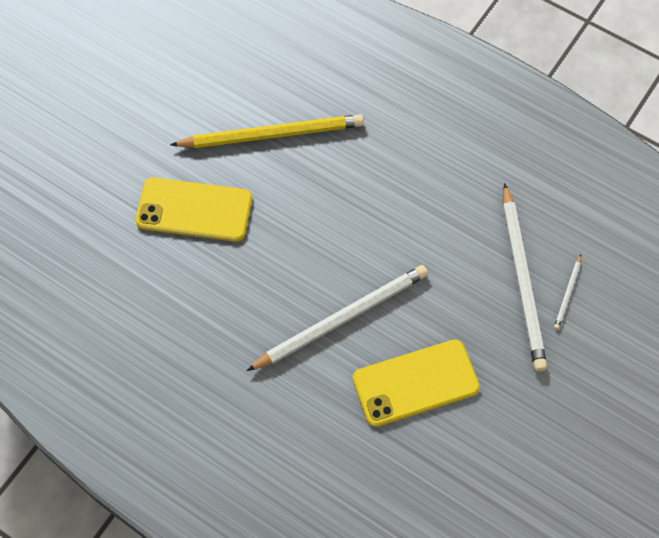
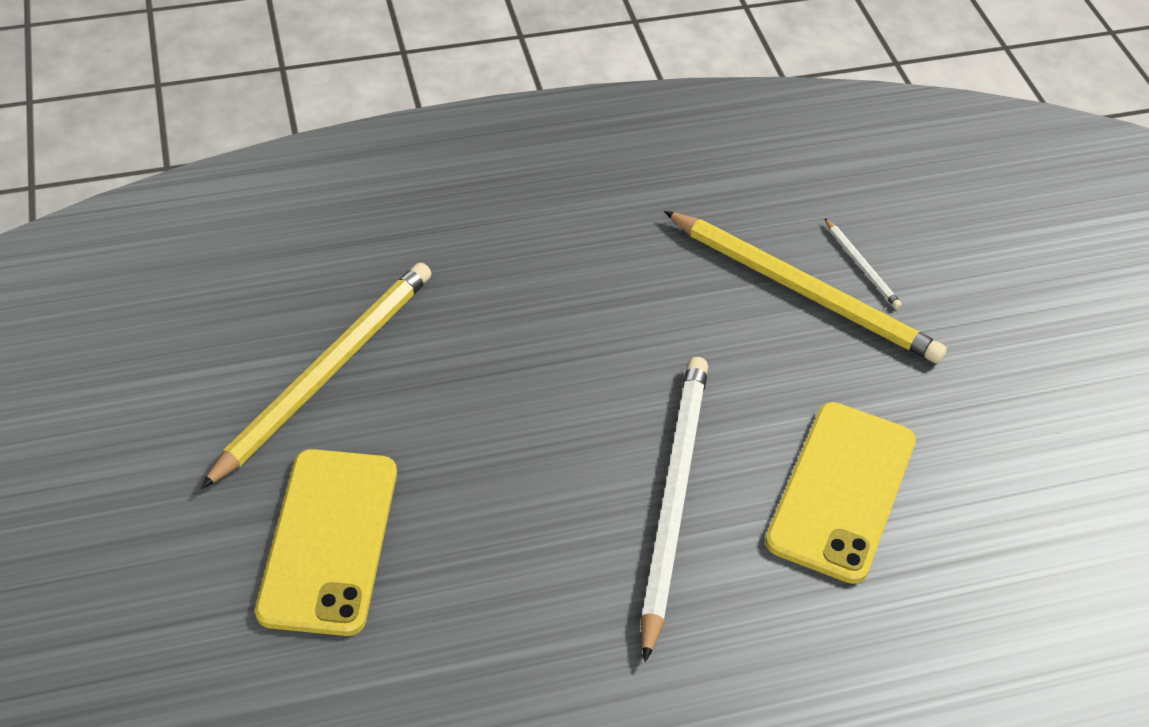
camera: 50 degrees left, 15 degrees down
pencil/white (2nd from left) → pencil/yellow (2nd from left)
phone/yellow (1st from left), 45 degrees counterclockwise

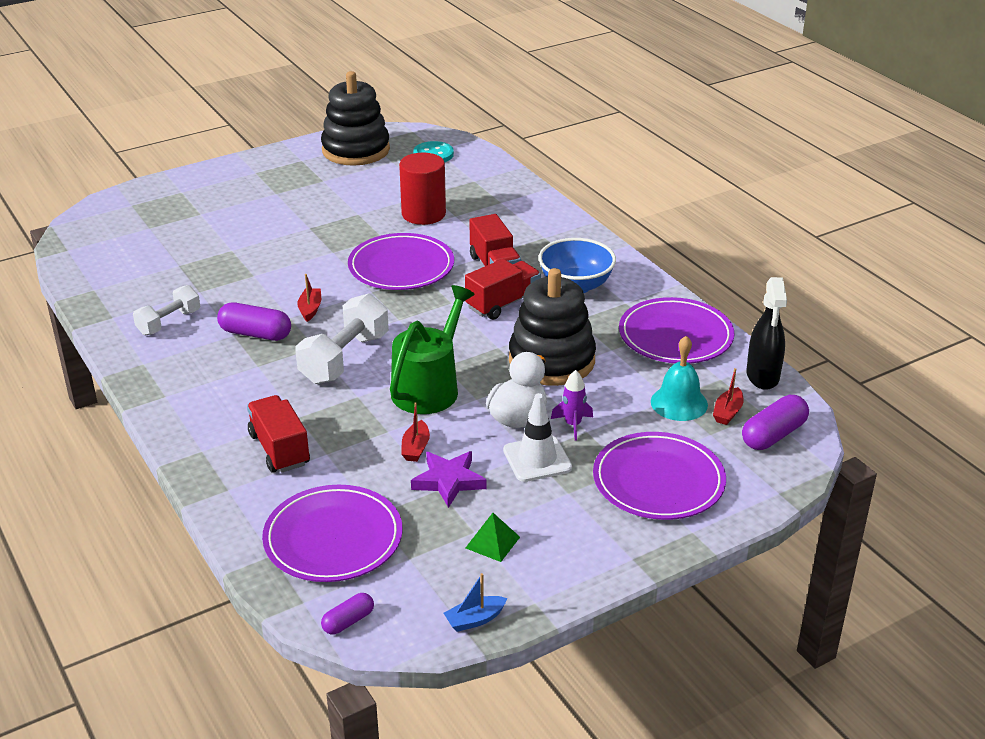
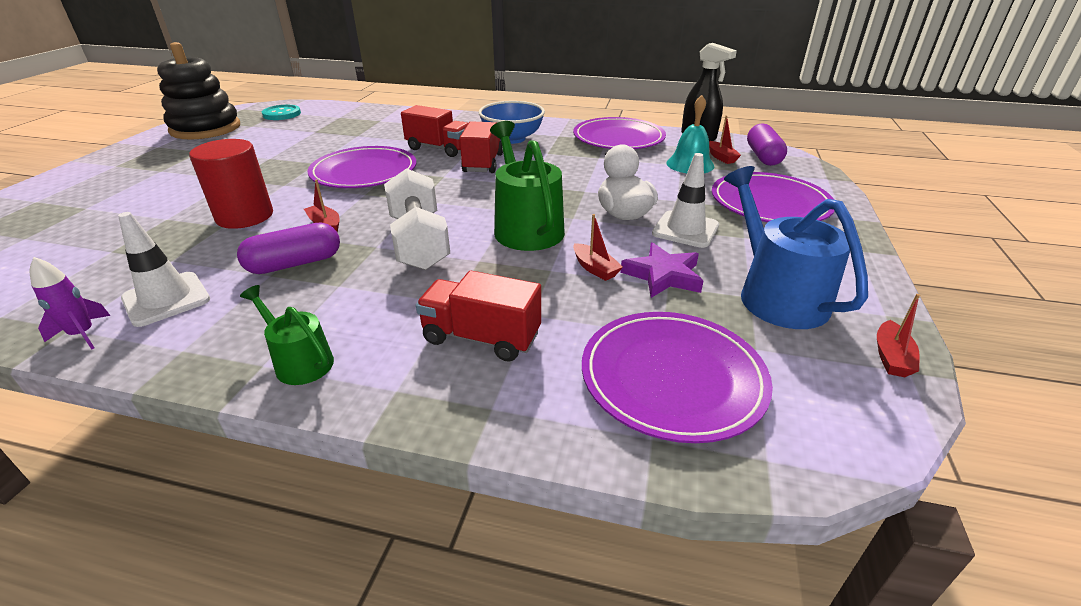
camera: 45 degrees left, 0 degrees up
capsule/purple (2nd from left) → -
stacking toy/black (2nd from left) → -
- → watering can/green (1st from left)
cylinder/red, move
rocket/purple, move
dumbbell/white (1st from left) → traffic cone/white (1st from left)
pyramid/green → watering can/blue
boat/blue → boat/red (4th from left)

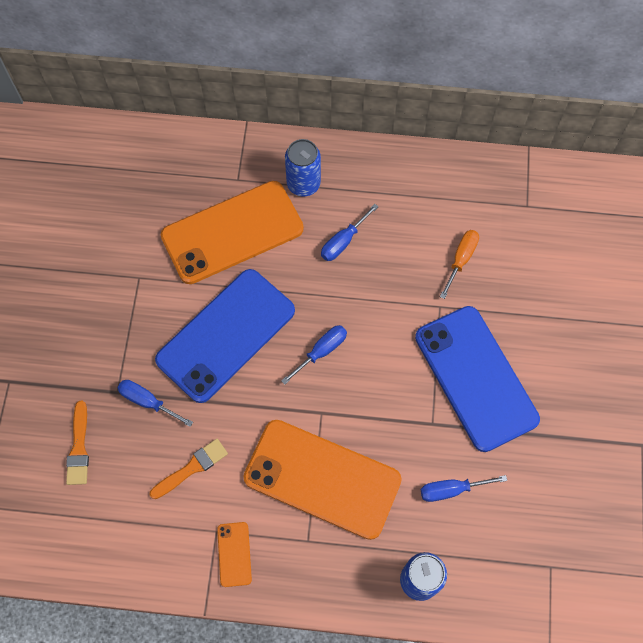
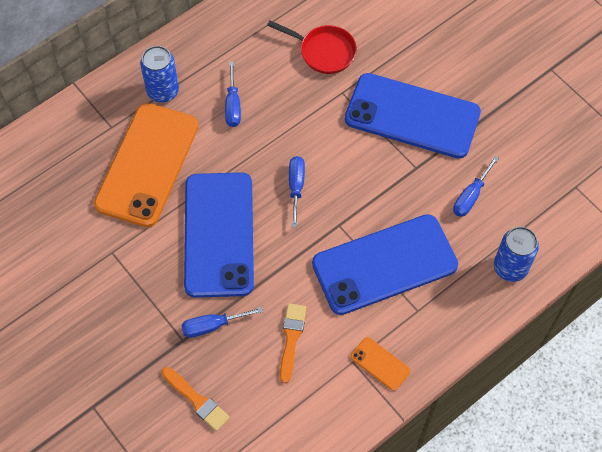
camera: 45 degrees left, 5 degrees down
screwdriver/orange → pan/red
phone/orange (3rd from left) → phone/blue (2nd from left)

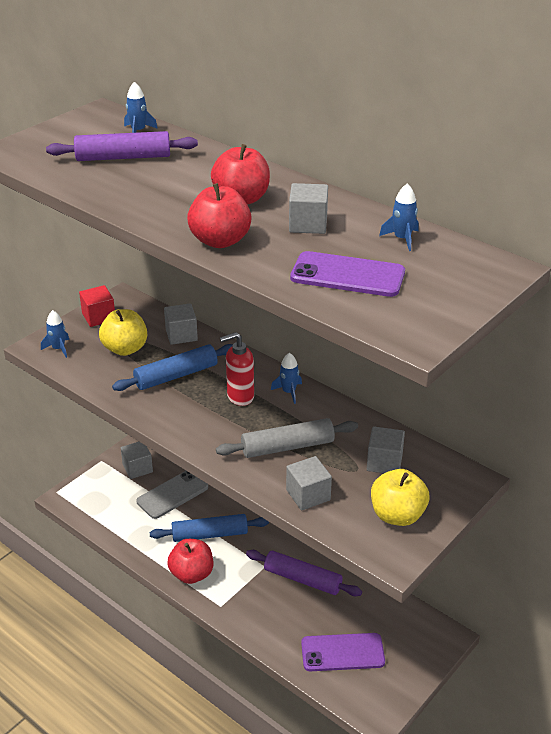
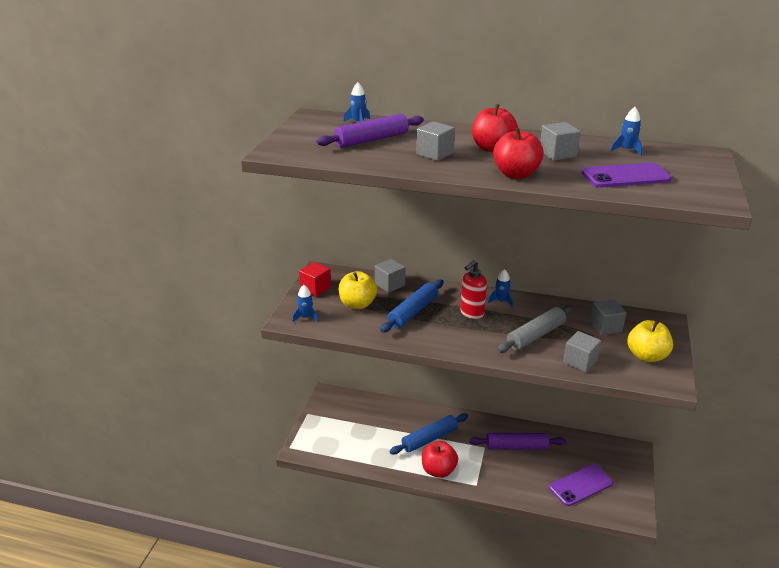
camera: 25 degrees left, 5 degrees down
phone/grey → -
cube/grey (1st from left in the first image) → cube/grey (2nd from left), move

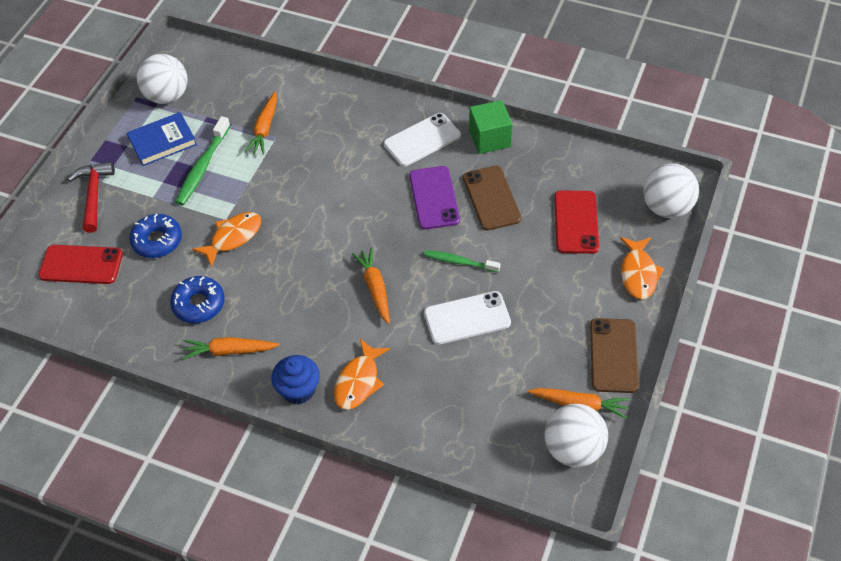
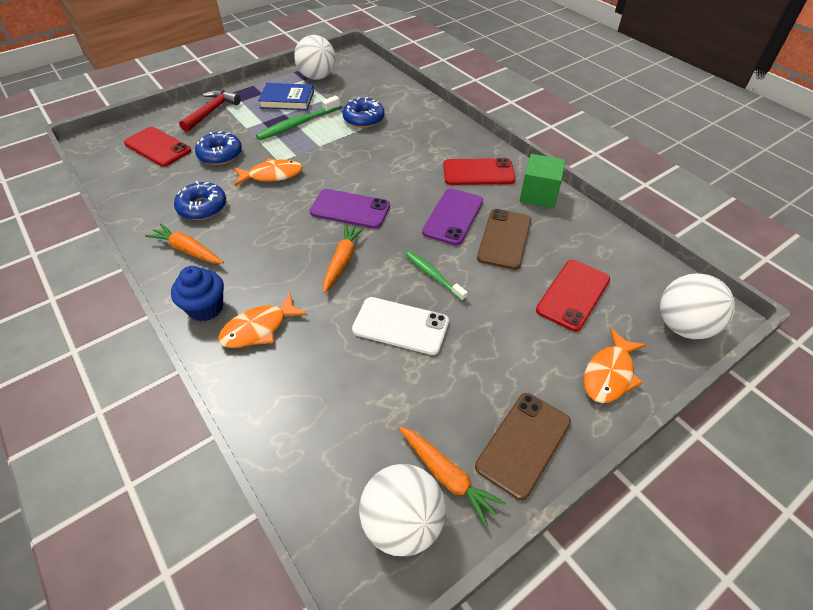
camera: 30 degrees right, 5 degrees down
- → phone/purple (1st from left)
carrot/orange (2nd from left) → donut/blue (3rd from left)
phone/white (1st from left) → phone/red (2nd from left)

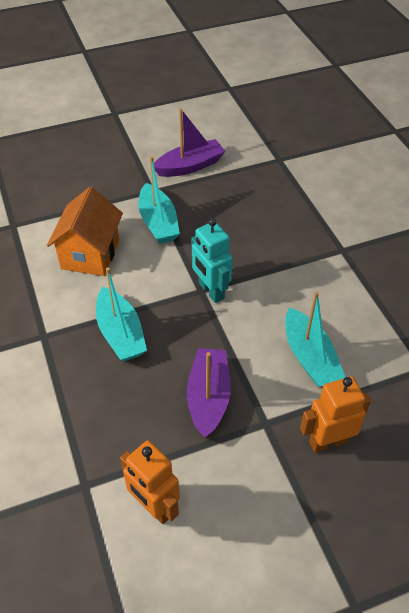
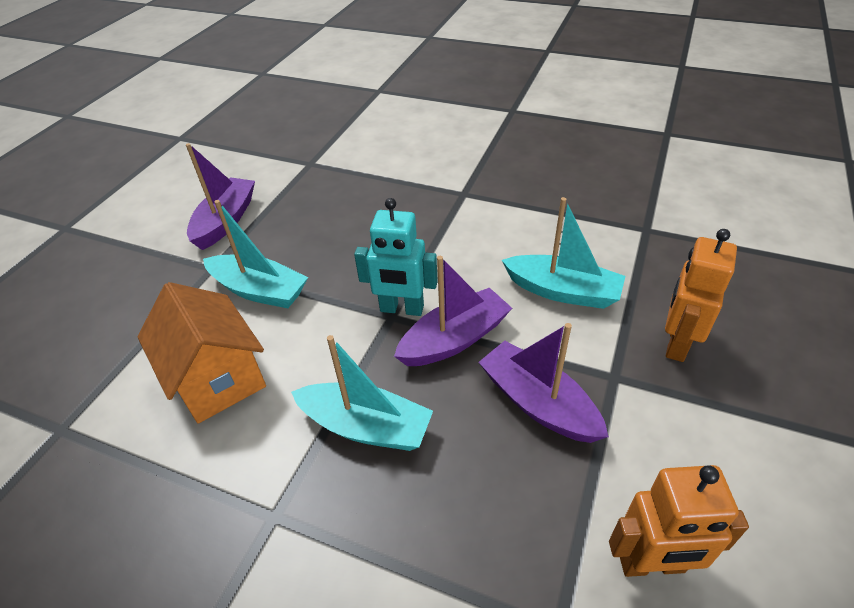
camera: 45 degrees left, 5 degrees down
- → boat/purple (2nd from left)

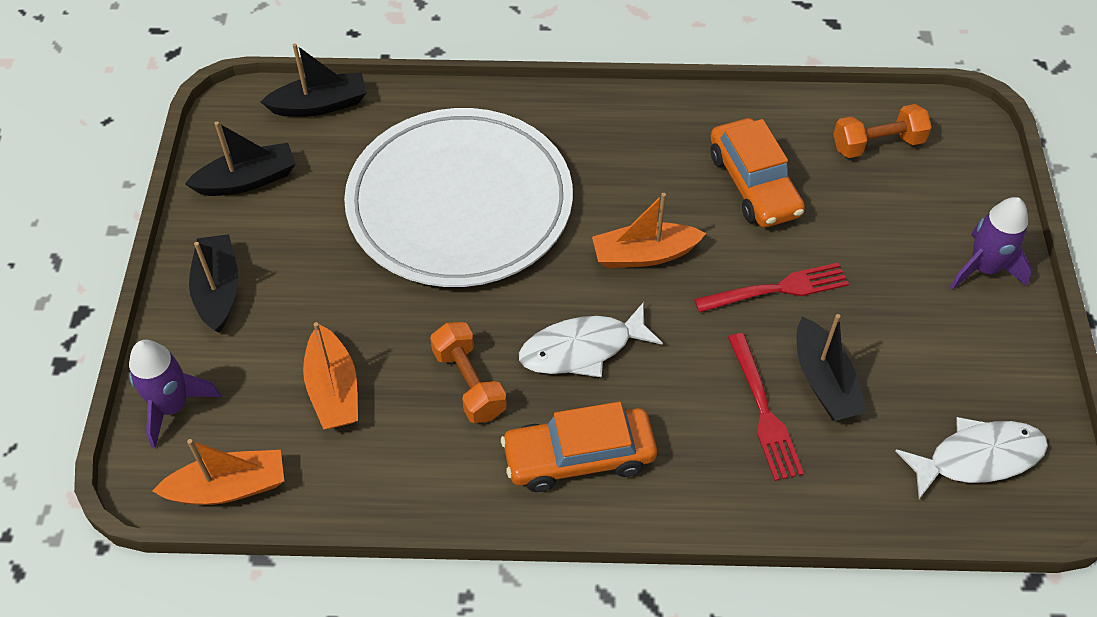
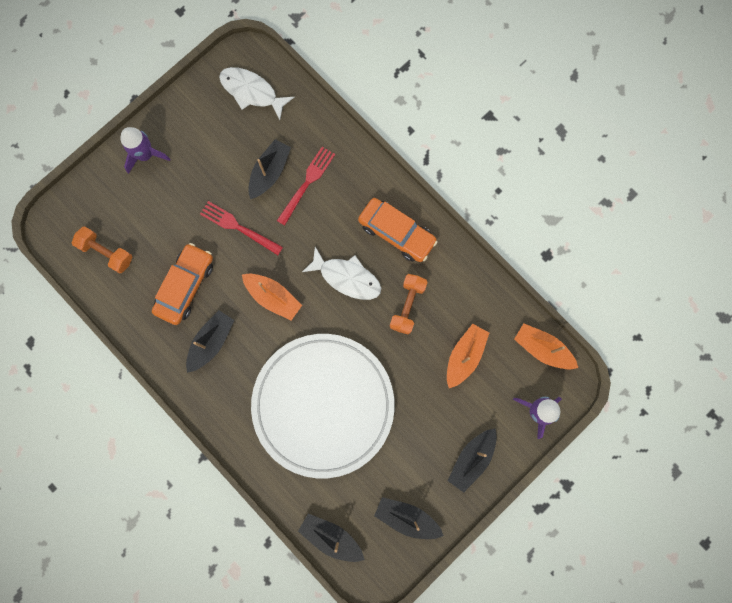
camera: 135 degrees left, 25 degrees up
- → boat/black (1st from left)

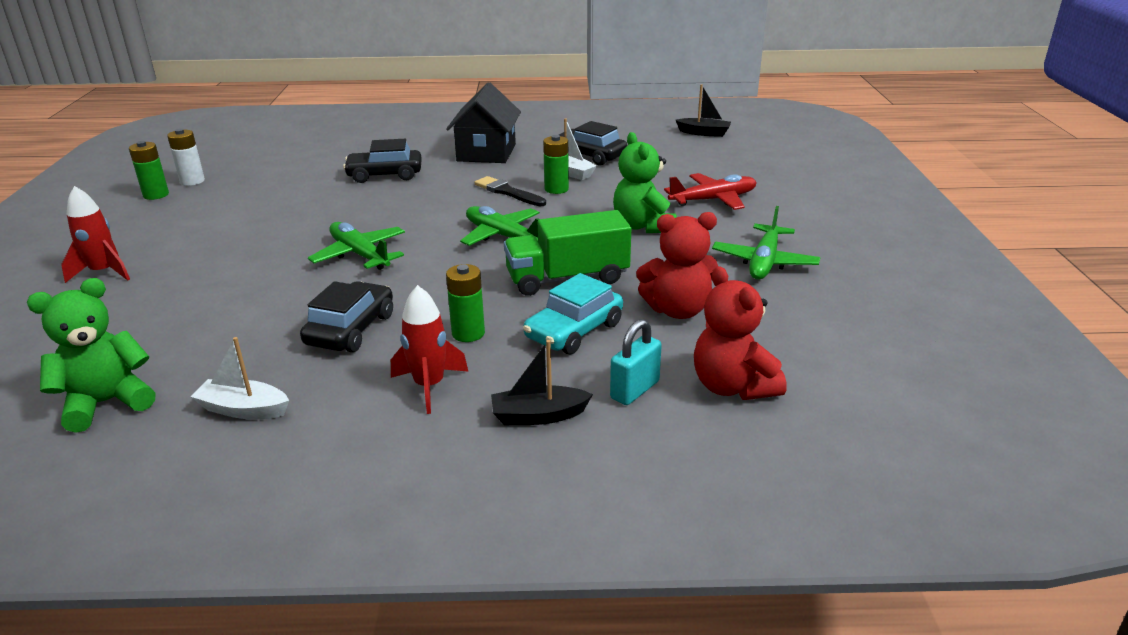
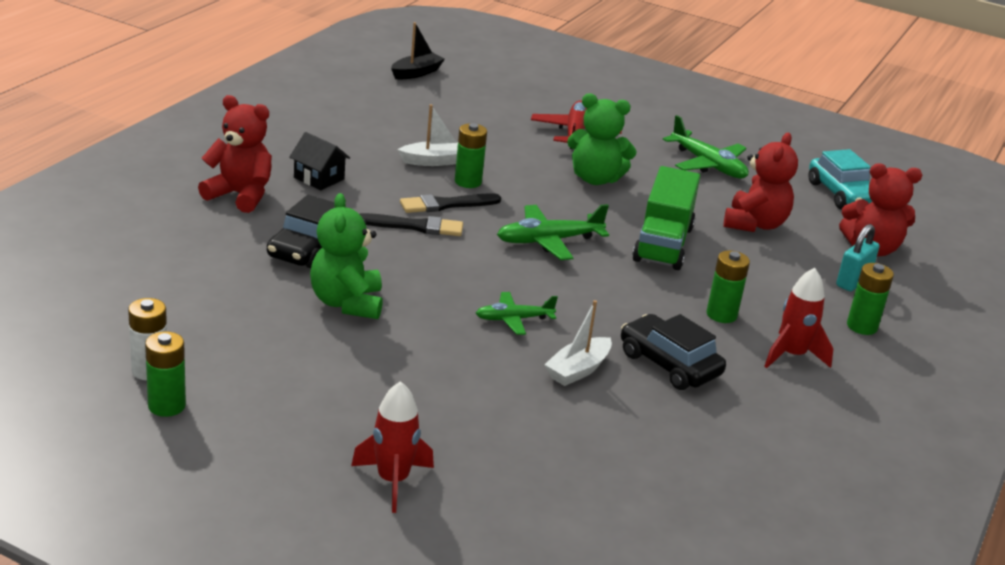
camera: 65 degrees left, 0 degrees up
car/black (3rd from left) → -
- → teddy bear/red (1st from left)
- → brush/black (1st from left)
teddy bear/green (1st from left), move
boat/white (1st from left in the first image) → boat/white (2nd from left), move
car/turquoise, move
boat/black (1st from left) → battery/green (4th from left)
padlock/turquoise, 60 degrees clockwise
plane/green (1st from left), x0.65
house/black, x0.55

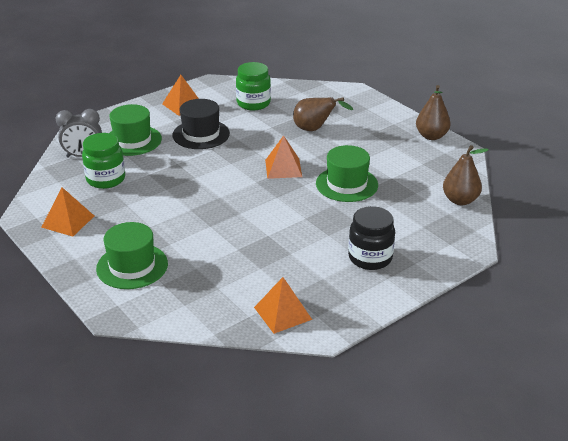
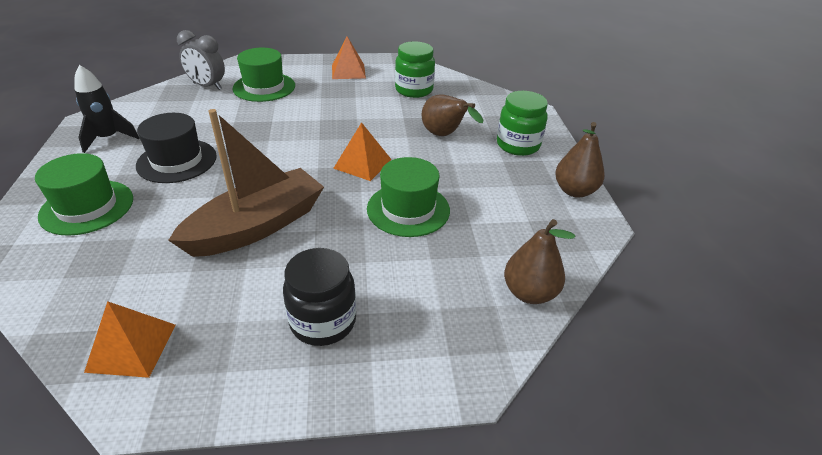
camera: 30 degrees right, 5 degrees up
- → boat/brown
jar/green (1st from left in the first image) → jar/green (2nd from left), move
hat/black, move
pyramid/orange (1st from left) → rocket/black

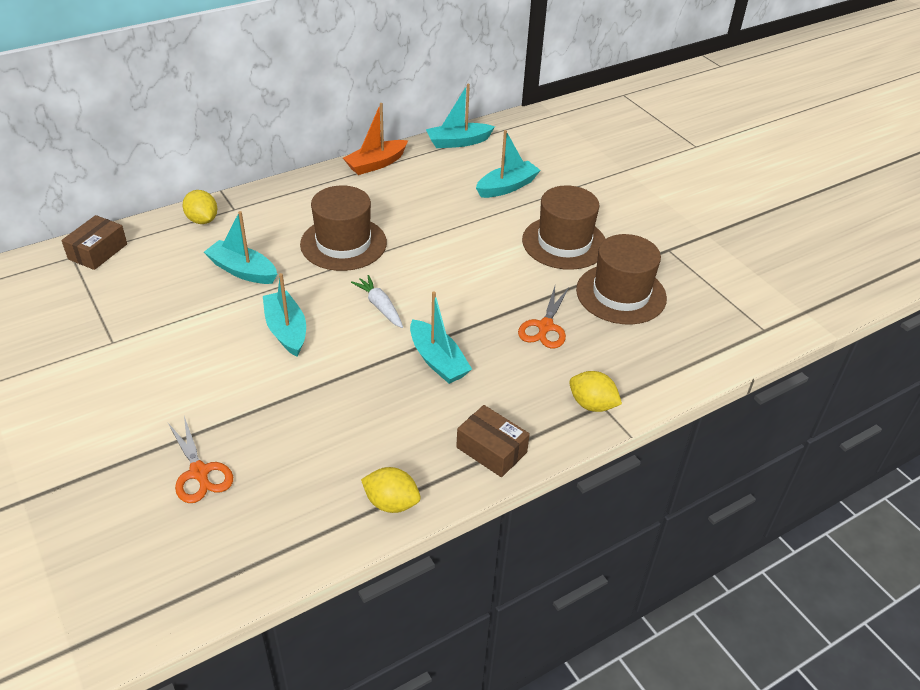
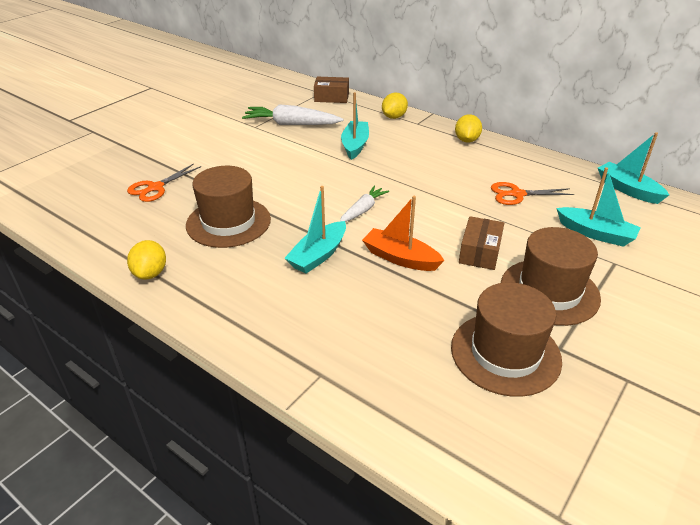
camera: 70 degrees right, 5 degrees down
boat/turquoise (2nd from left) → -
- → carrot/white (1st from left)
hat/brown (1st from left), move
boat/orange, move
box/brown (2nd from left), move
scissors/orange (2nd from left), move
lemon/yellow (3rd from left), move

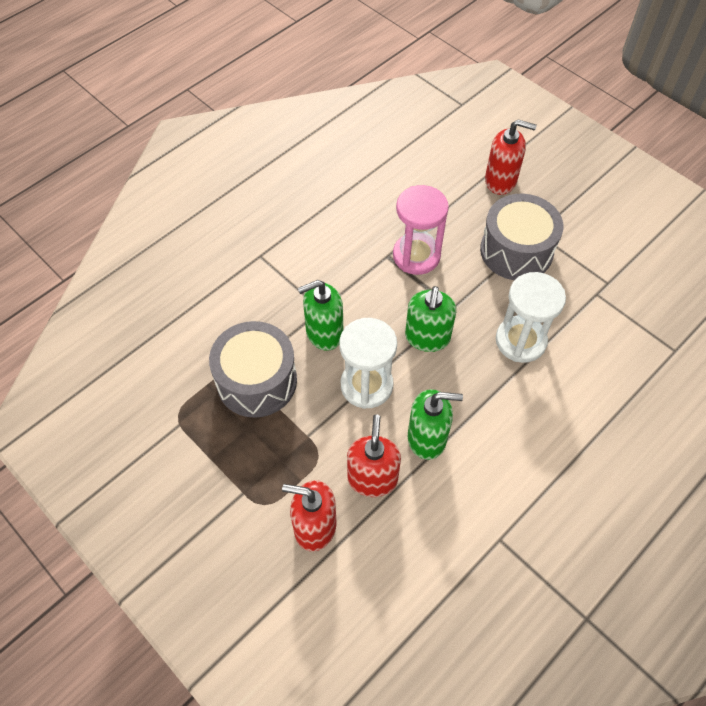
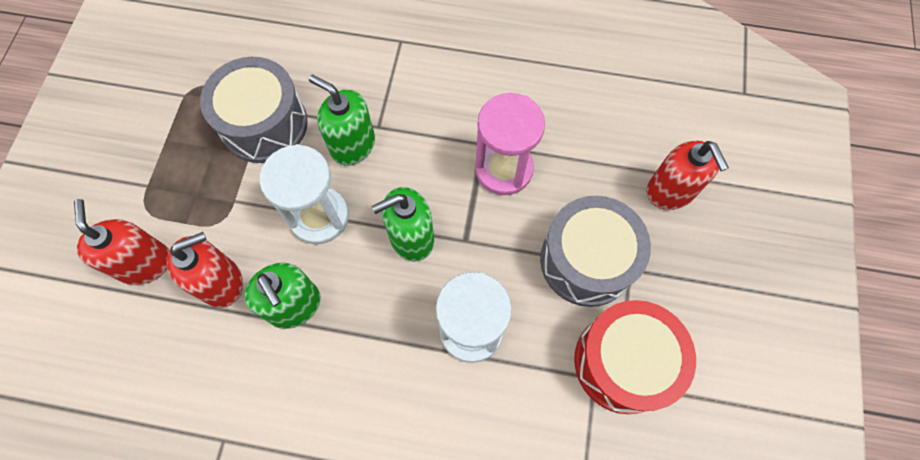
camera: 55 degrees right, 10 degrees up
- → drum/red

